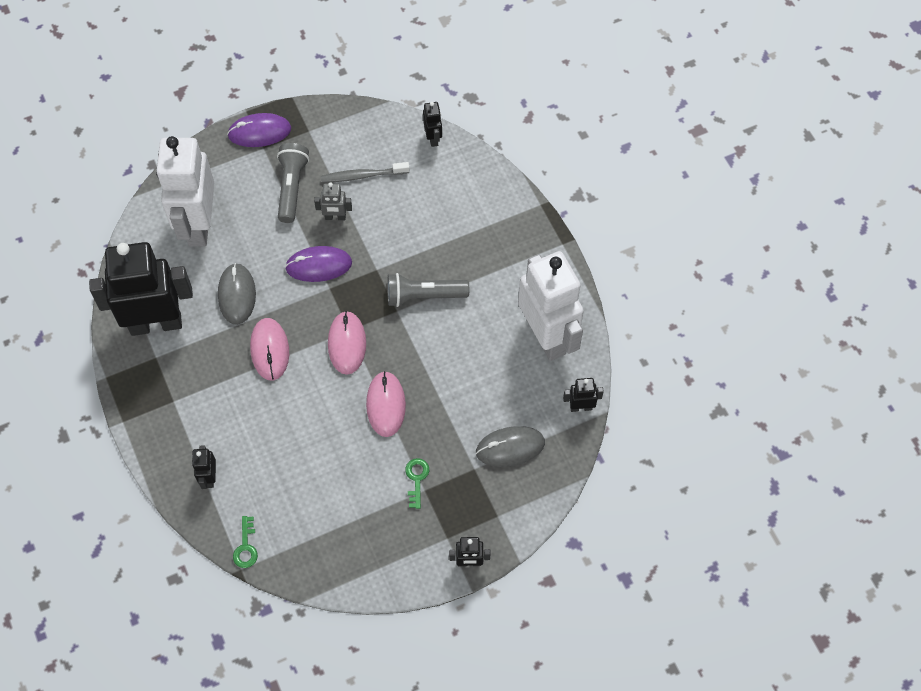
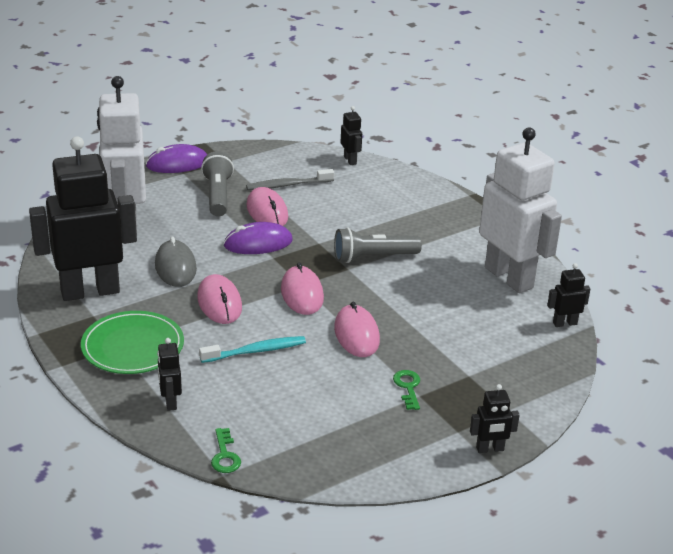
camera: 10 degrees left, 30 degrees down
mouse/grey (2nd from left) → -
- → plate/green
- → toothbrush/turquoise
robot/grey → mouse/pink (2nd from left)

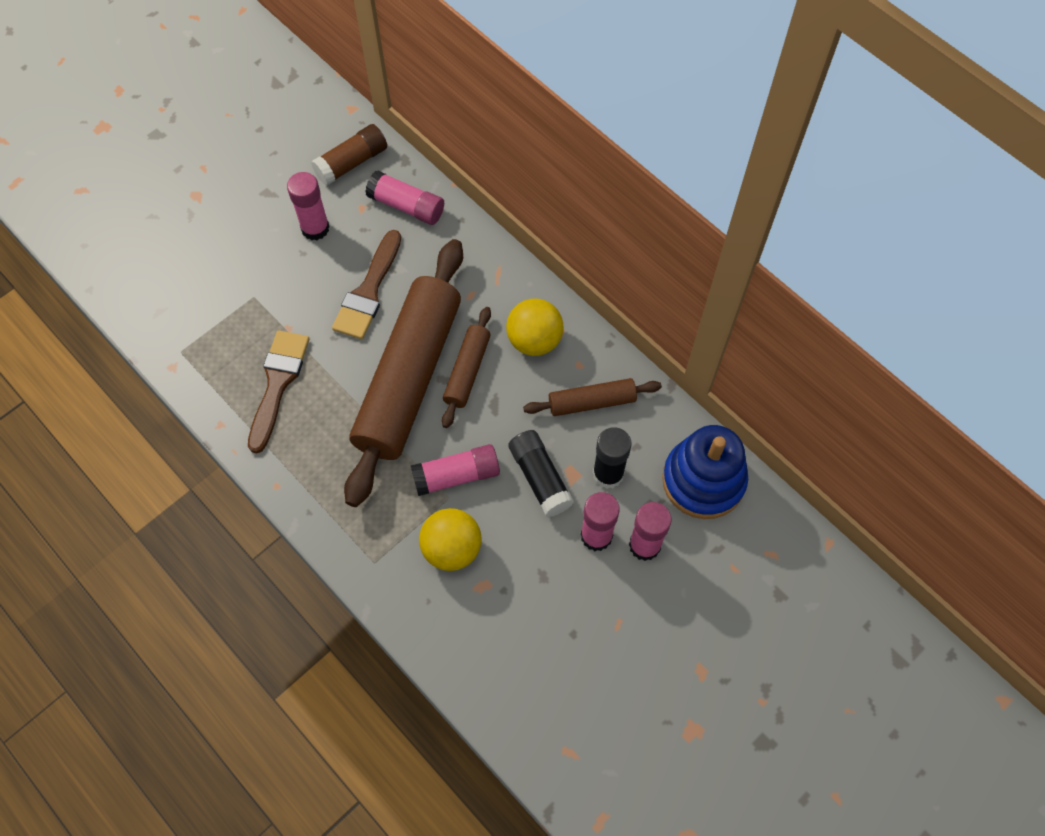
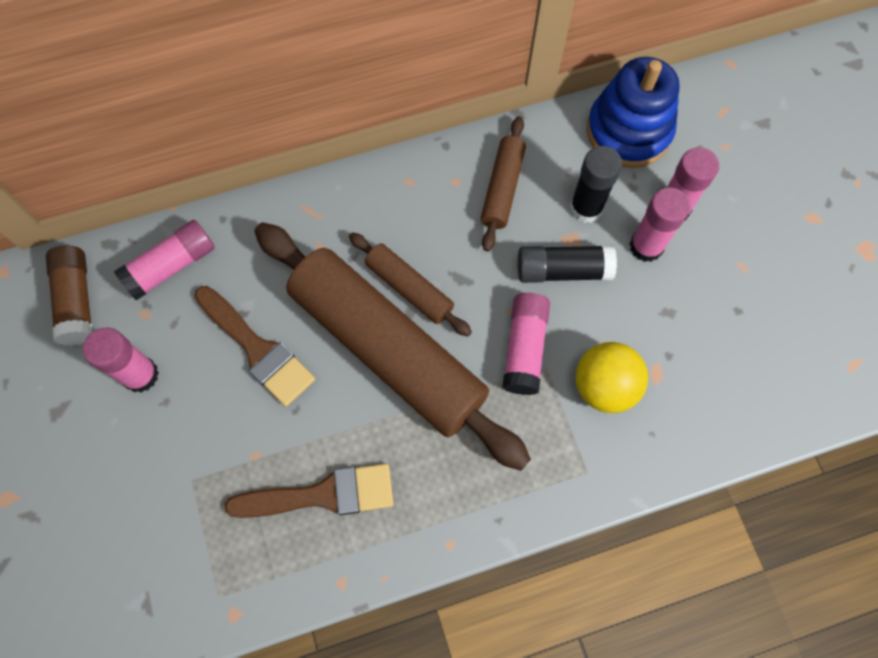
camera: 65 degrees left, 5 degrees up
ball/yellow (2nd from left) → -
brush/brown (1st from left in the first image) → brush/brown (2nd from left), 135 degrees clockwise

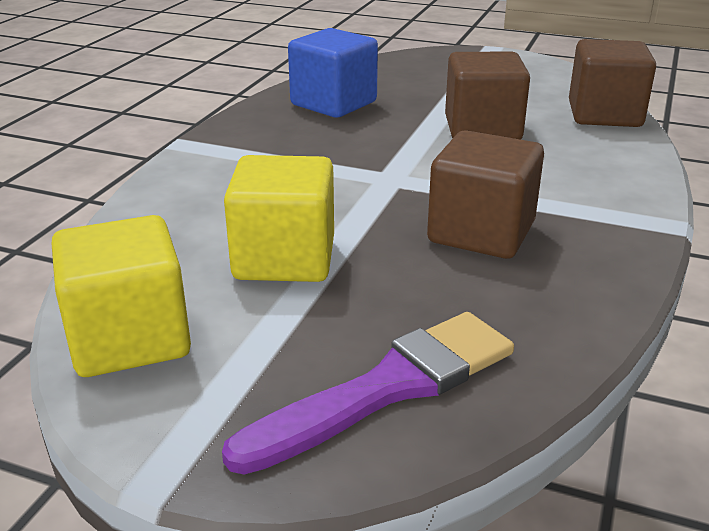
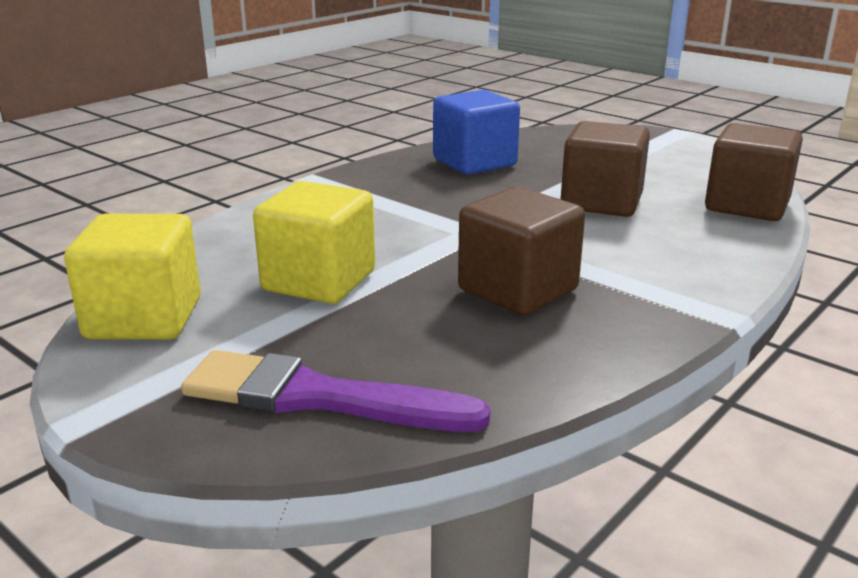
camera: 20 degrees right, 5 degrees down
brush/purple, 150 degrees counterclockwise

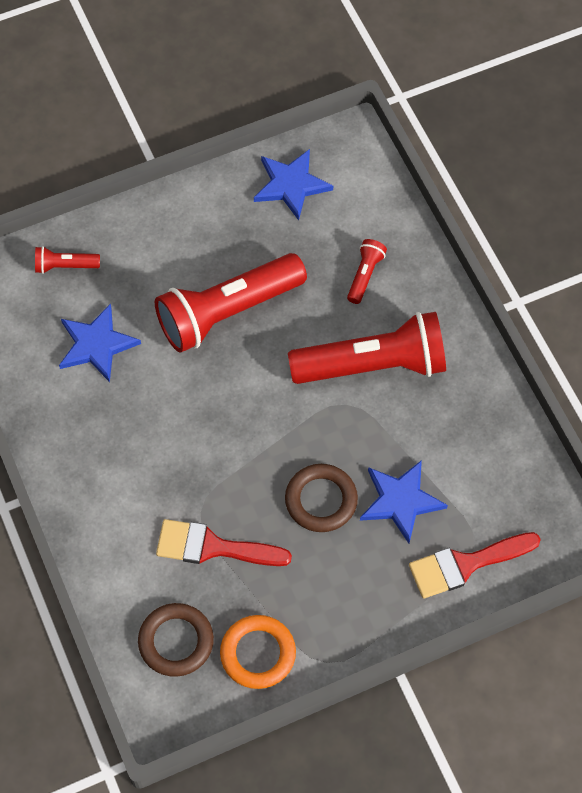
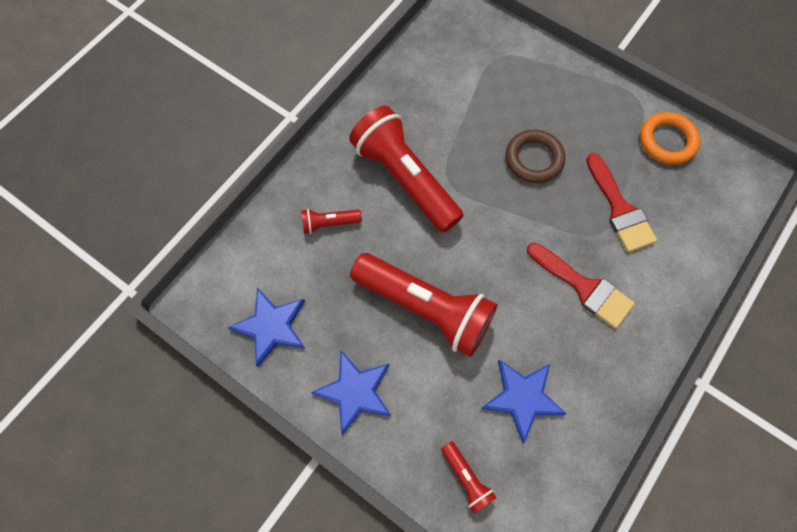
camera: 120 degrees left, 5 degrees up
ring/brown (1st from left) → -
star/blue (3rd from left in the first image) → star/blue (2nd from left), move
brush/red (2nd from left in the first image) → brush/red (1st from left), move

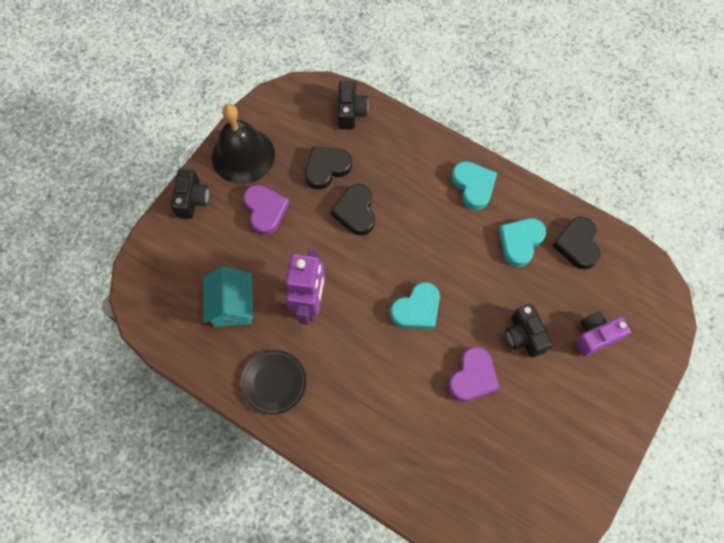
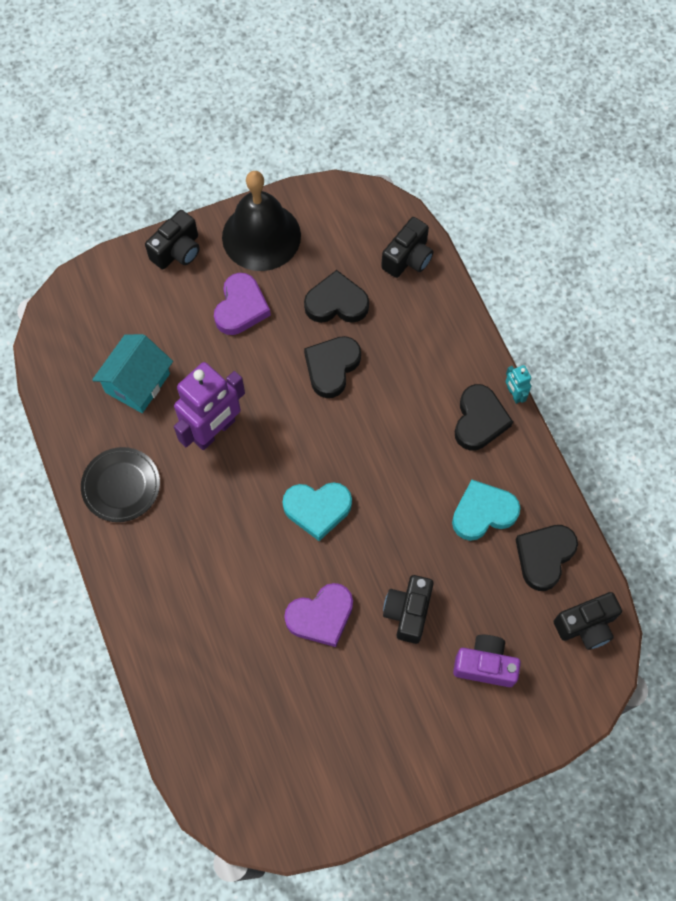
camera: 35 degrees right, 0 degrees up
- → robot/turquoise
- → camera/black (4th from left)
heart/turquoise (2nd from left) → heart/black (3rd from left)

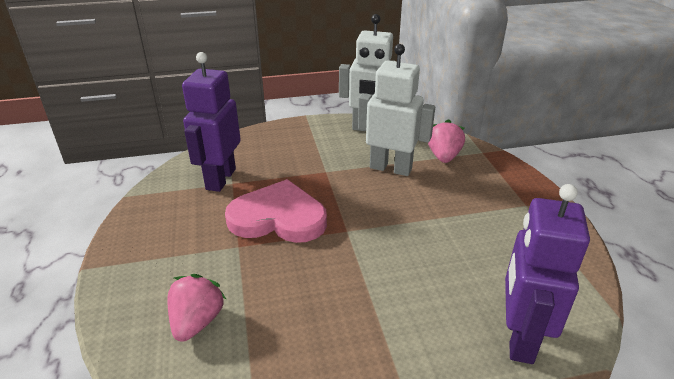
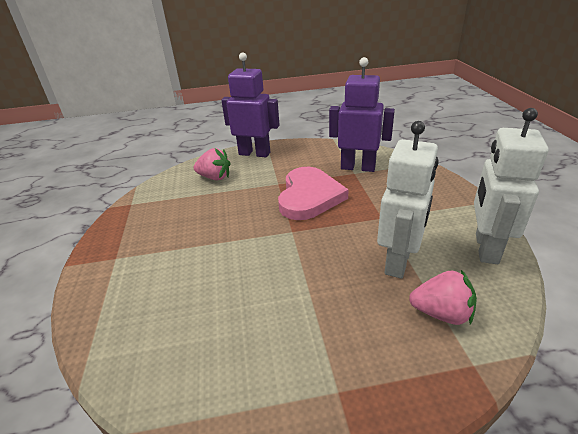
camera: 95 degrees right, 0 degrees up
robot/purple (2nd from left in the first image) → robot/purple (1st from left), move

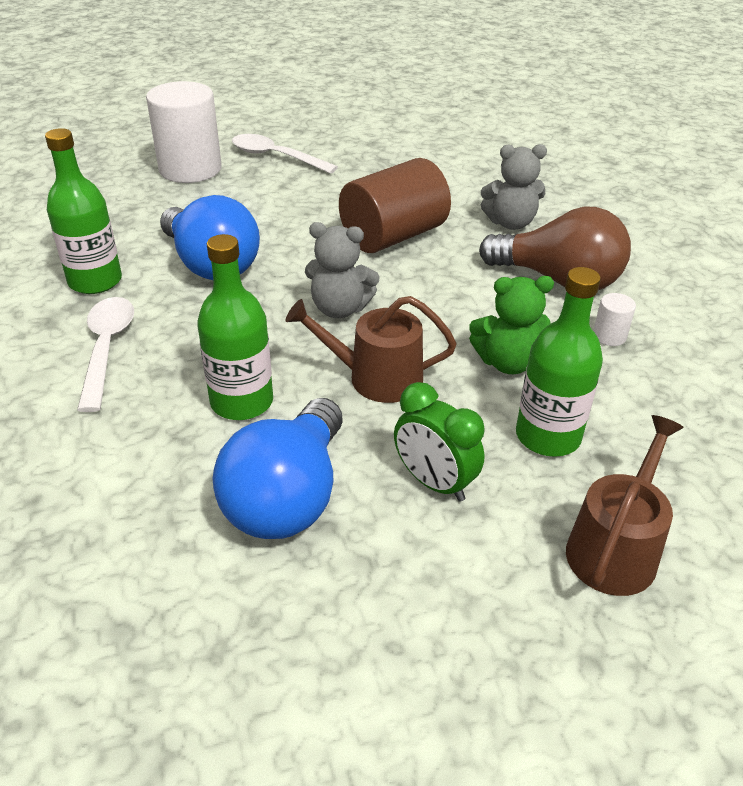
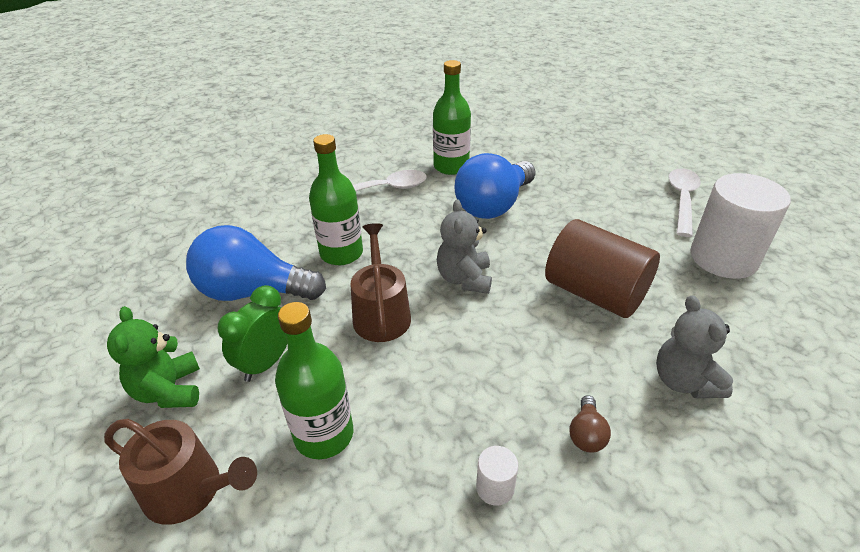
camera: 80 degrees right, 0 degrees up
cylinder/white (1st from left in the first image) → cylinder/white (2nd from left), move
teddy bear/green, move
light bulb/brown, x0.41

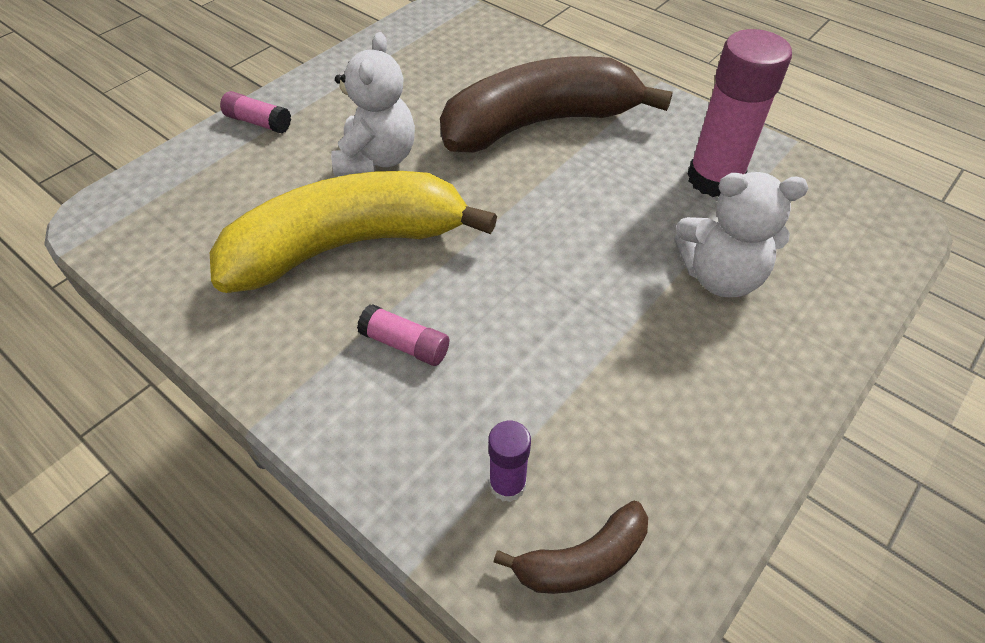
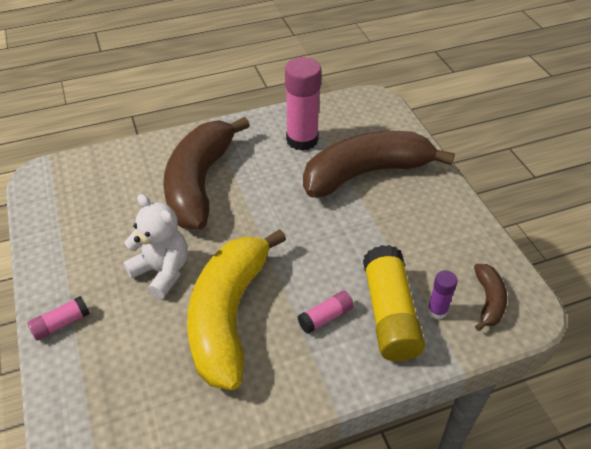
camera: 60 degrees left, 5 degrees down
- → glue stick/yellow
teddy bear/white (2nd from left) → banana/brown (2nd from left)

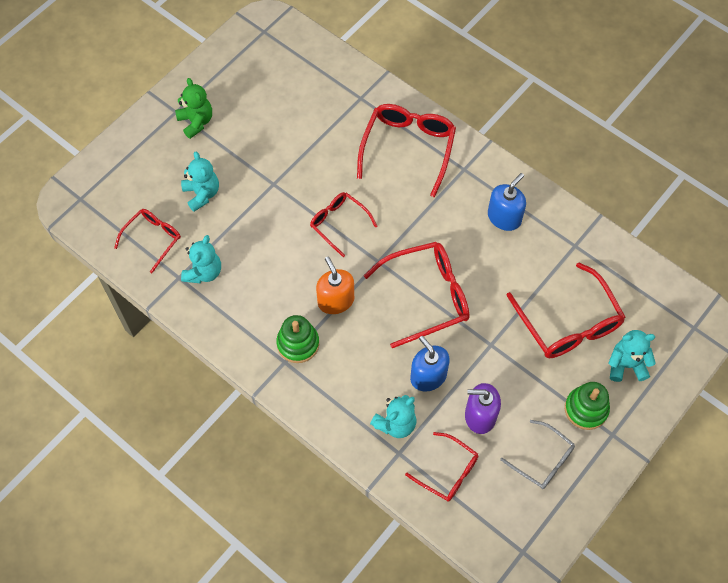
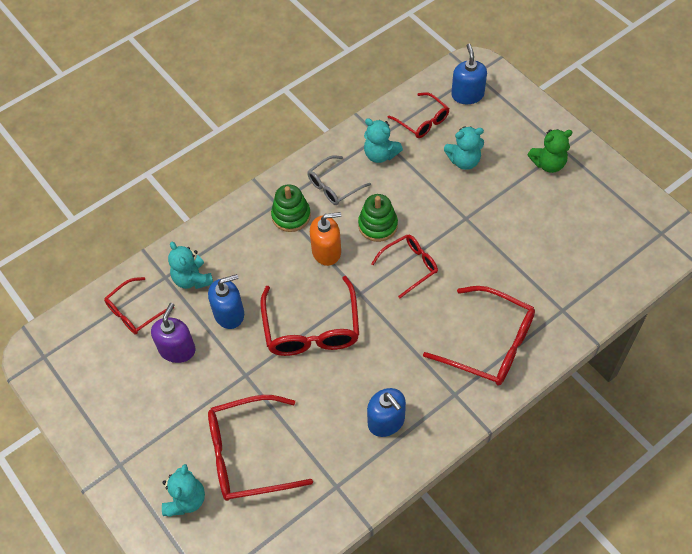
camera: 105 degrees right, 5 degrees down
- → soap dispenser/blue (3rd from left)
glasses/grey, move
stacking toy/green (2nd from left), move

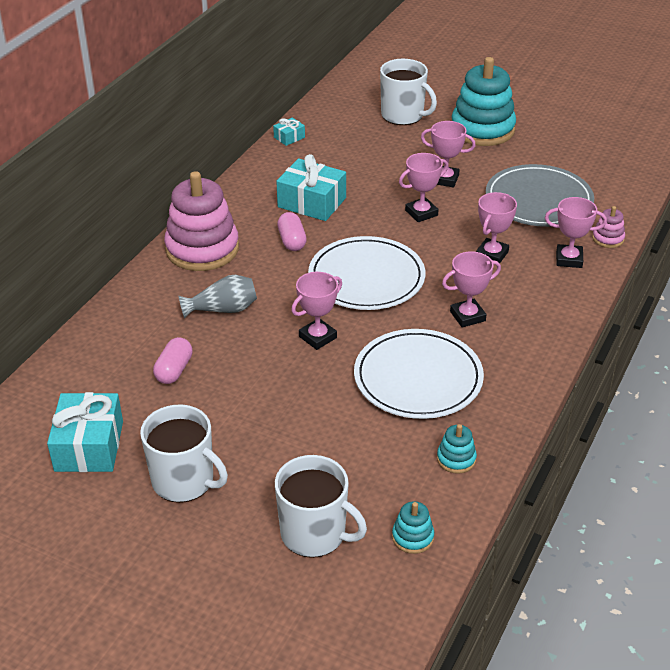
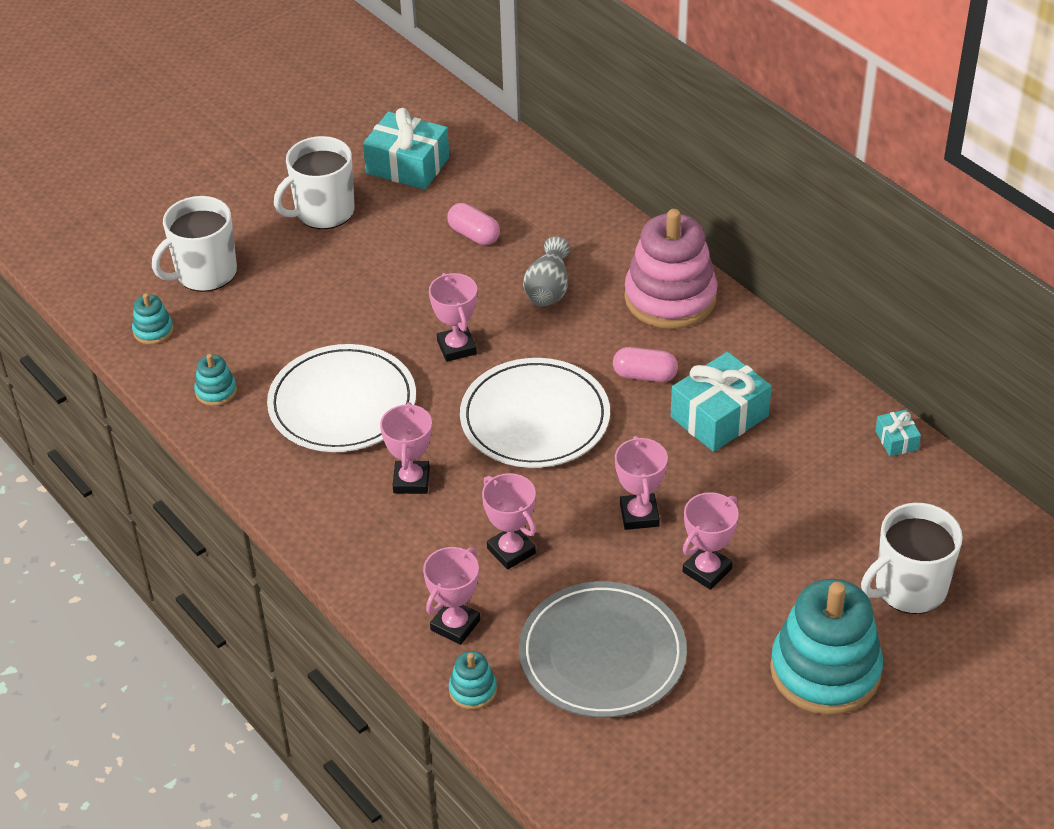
camera: 115 degrees right, 5 degrees up
stacking toy/pink (2nd from left) → stacking toy/turquoise (3rd from left)

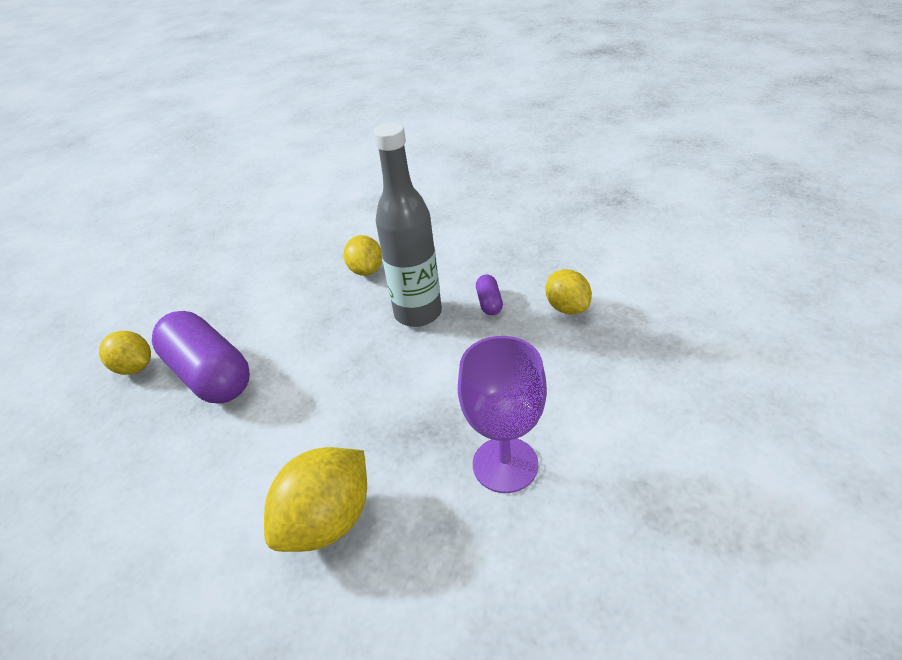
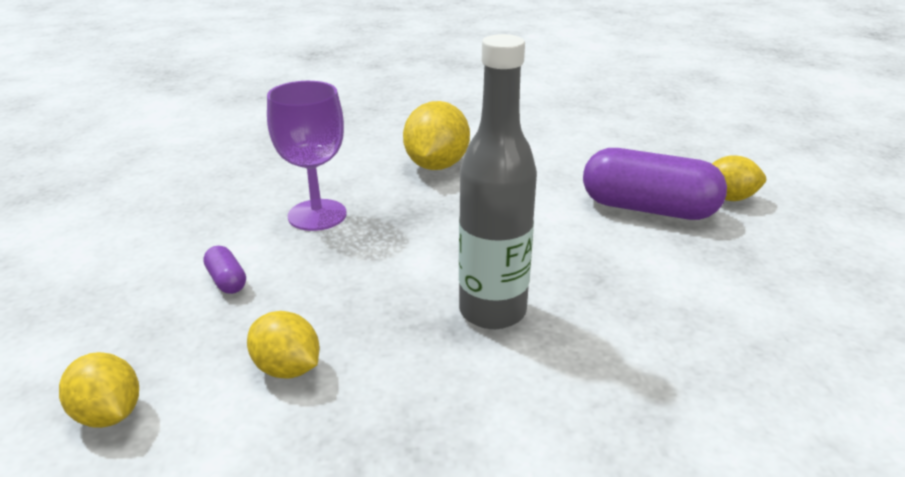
camera: 150 degrees right, 10 degrees down
lemon/yellow (3rd from left in the first image) → lemon/yellow (1st from left), move
capsule/purple (2nd from left in the first image) → capsule/purple (1st from left), move

